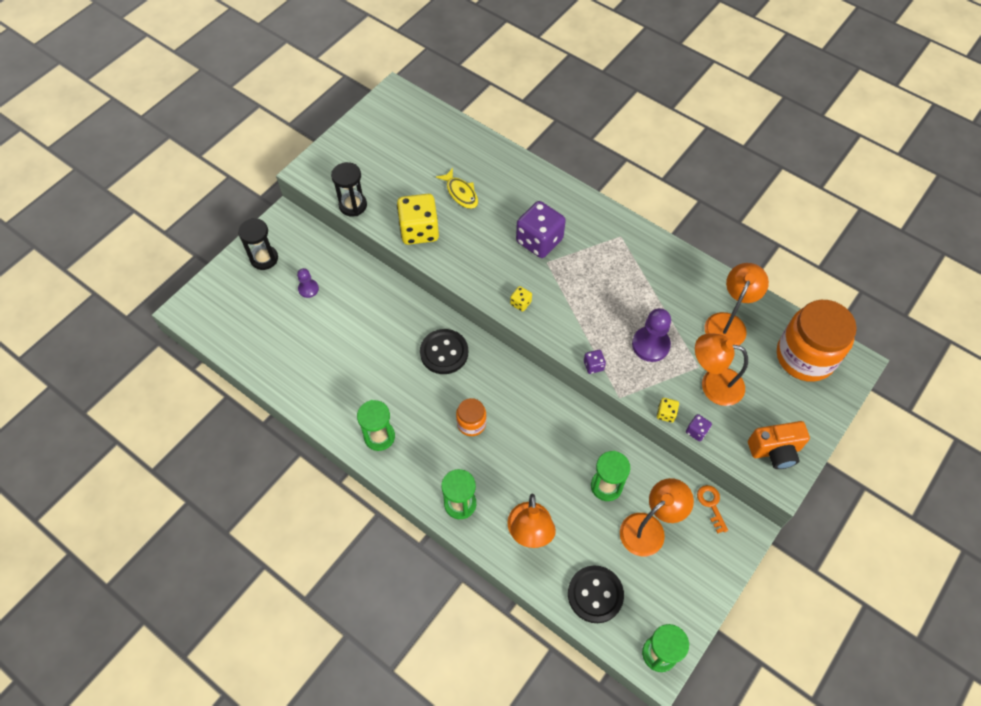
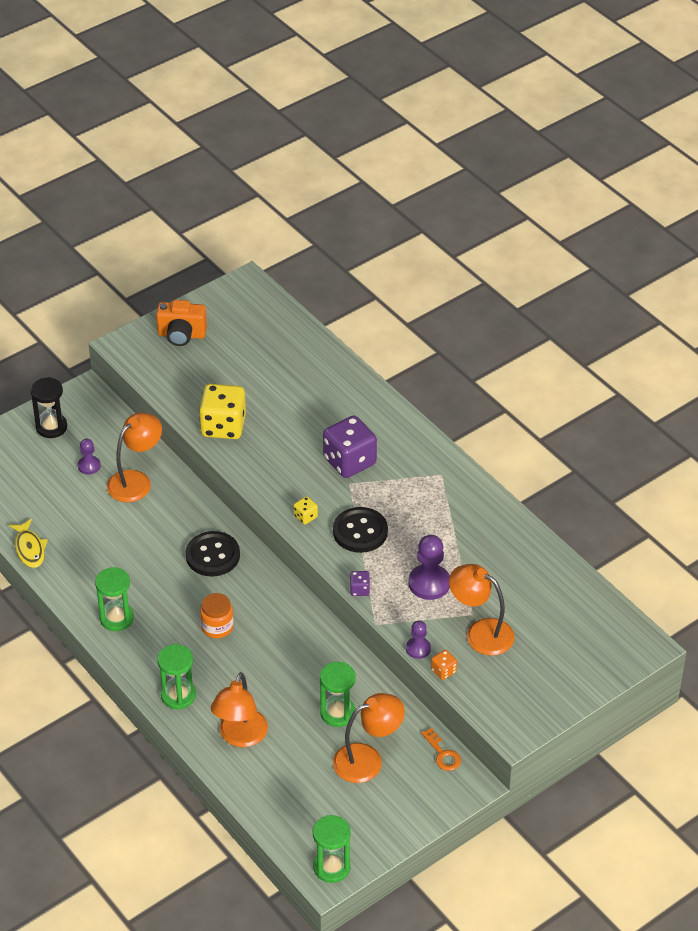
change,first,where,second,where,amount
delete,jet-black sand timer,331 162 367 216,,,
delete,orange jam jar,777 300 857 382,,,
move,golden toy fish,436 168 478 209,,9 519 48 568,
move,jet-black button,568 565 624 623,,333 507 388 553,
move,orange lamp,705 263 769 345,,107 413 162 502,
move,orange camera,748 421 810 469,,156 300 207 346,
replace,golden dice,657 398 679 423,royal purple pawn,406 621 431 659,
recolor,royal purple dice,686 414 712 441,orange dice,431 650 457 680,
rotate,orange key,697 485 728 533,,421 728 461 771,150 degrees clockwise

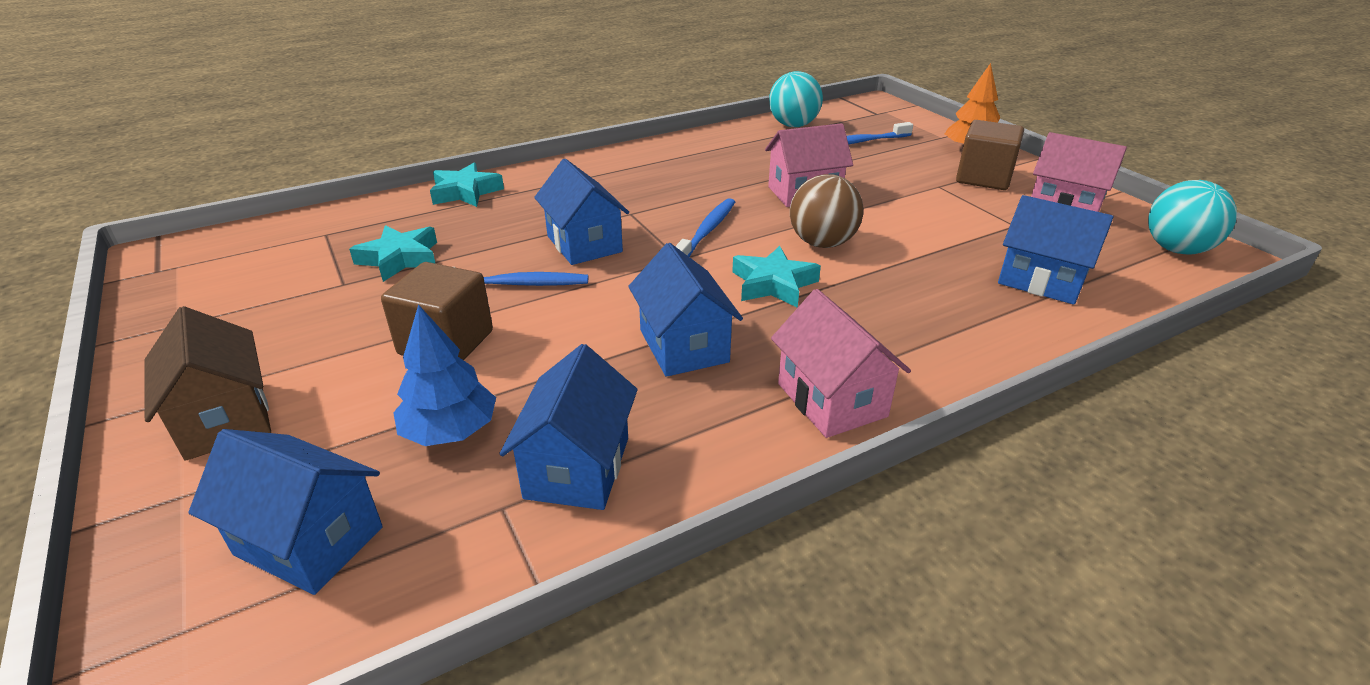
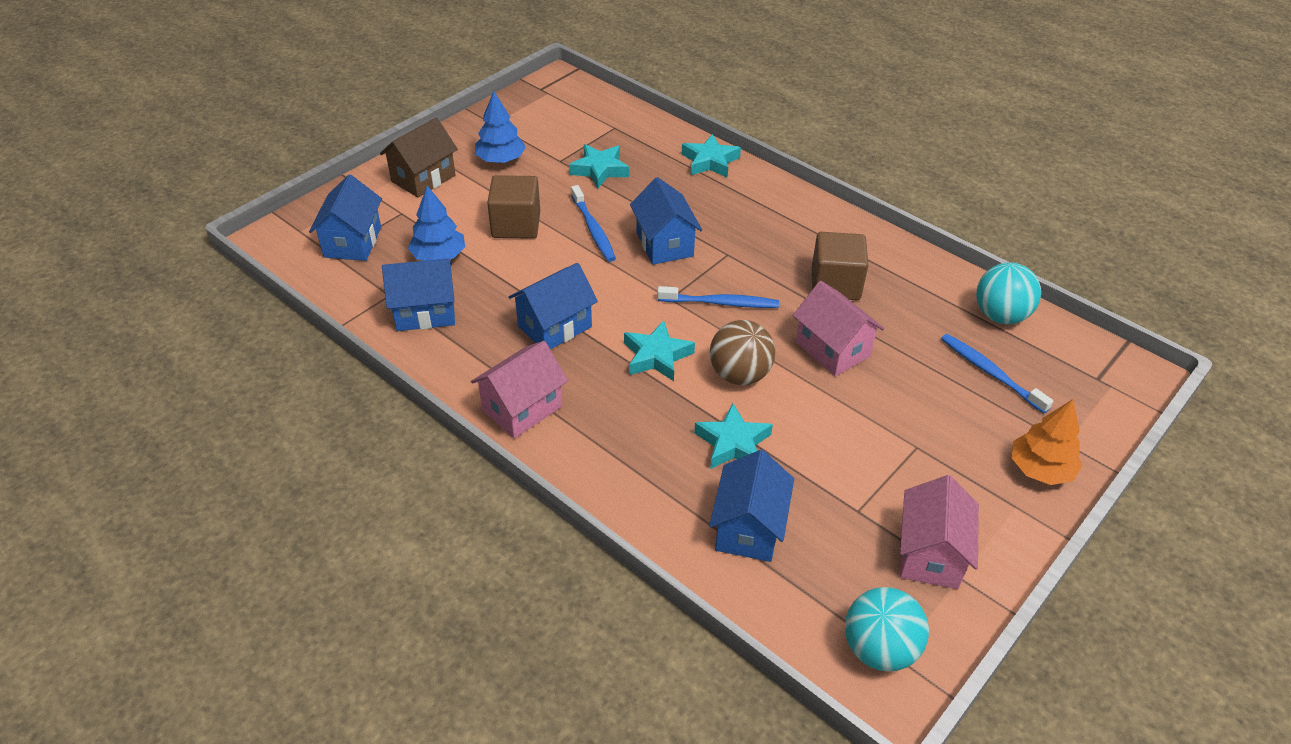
change,first,where,second,where,amount
insert,,,royal blue tree,475 91 526 163,
insert,,,teal star shape,694 403 773 469,
move,dark brown solid cube,956 120 1024 190,,812 232 868 300,
rotate,royal blue toy house,534 159 629 265,,630 177 702 265,60 degrees counterclockwise

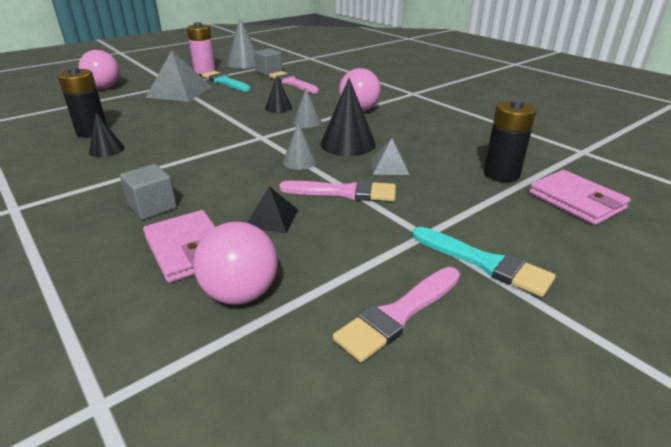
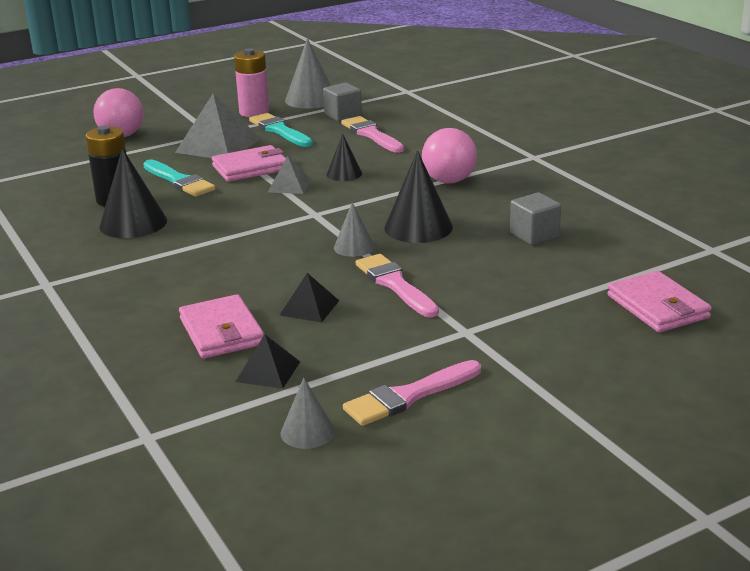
change,first,where,second,where,amount
delete,jet-black battery,484 99 537 182,,,
insert,,,pink billfold,212 145 286 182,
move,grey solid cube,120 164 177 220,,510 192 561 245,
move,grey cone shape,293 89 322 128,,281 377 335 449,
move,grey solid pyramid,371 138 410 175,,268 156 311 194,
move,teal paintbrush,412 227 555 297,,143 159 216 197,
replace,pink ball,194 222 278 305,jet-black solid pyramid,235 335 300 389,
rotate,pink paintbrush,279 180 396 201,,356 254 439 317,135 degrees counterclockwise
resize,jet-black cone shape,89 113 125 157,,99 148 167 238,x1.72

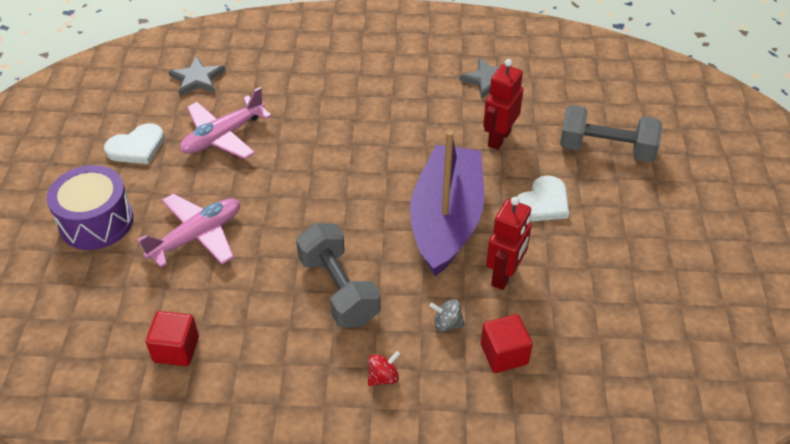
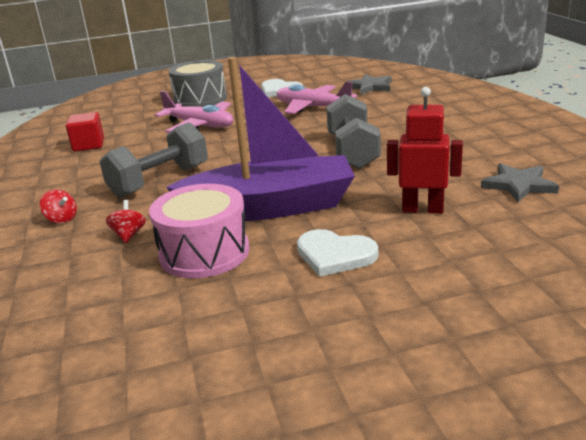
change,first,where,second,where,amount
delete,crimson solid cube,481 314 533 373,,,
move,grey free weight,560 105 662 163,,326 94 381 169,
replace,crimson robot figure,486 197 532 290,pink snare drum,149 184 249 278,
recolor,royal purple snare drum,47 165 133 250,grey snare drum,168 60 227 107,
recolor,grey toy top,430 299 465 332,crimson toy top,106 200 146 243,

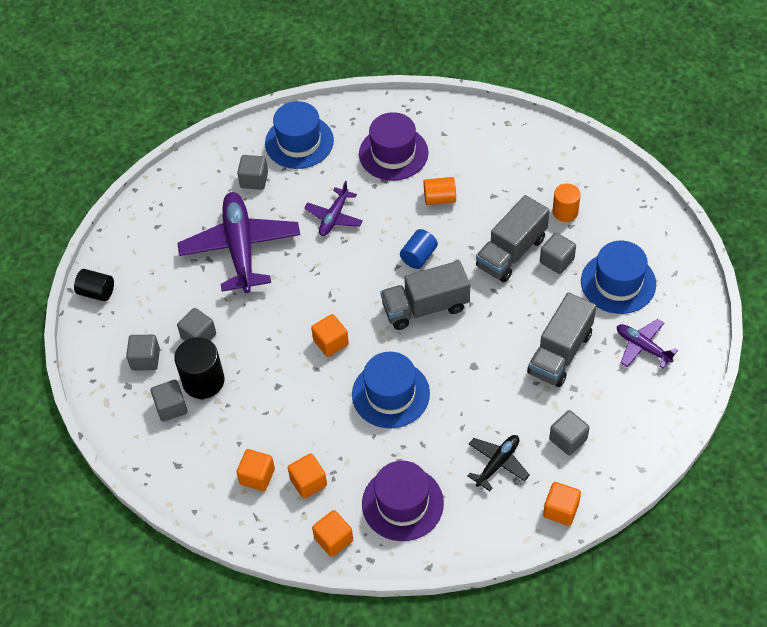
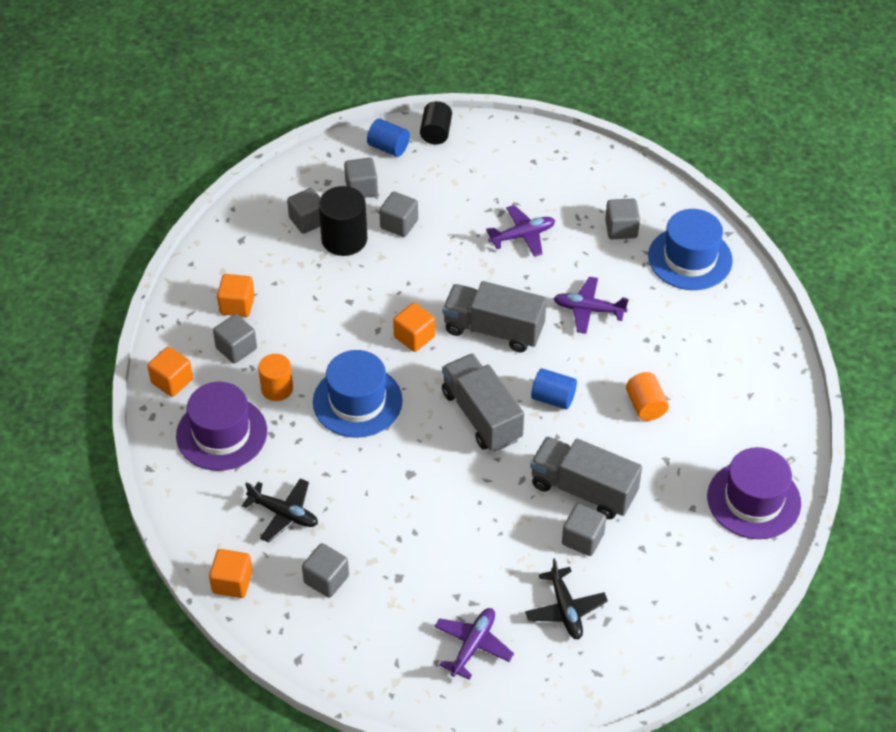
change,first,where,second,where,amount
insert,,,royal blue cylinder,367 119 410 157,
move,royal purple hat,359 112 429 181,,707 447 801 539,
move,grey toy truck,527 292 596 387,,443 281 547 353,
move,orange cylinder,552 184 581 222,,258 354 293 401,
replace,royal blue hat,581 241 656 314,jet-black aeroplane,525 558 608 639,
recolor,orange solid cube,288 453 327 498,grey solid cube,213 314 257 364,
resize,royal purple aeroplane,177 192 300 293,,486 205 555 257,x0.51

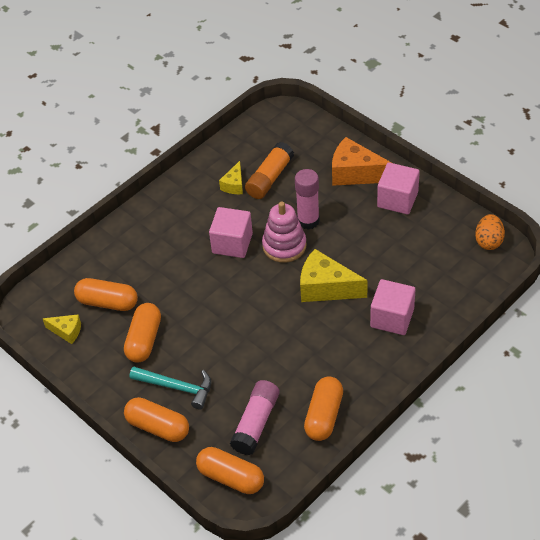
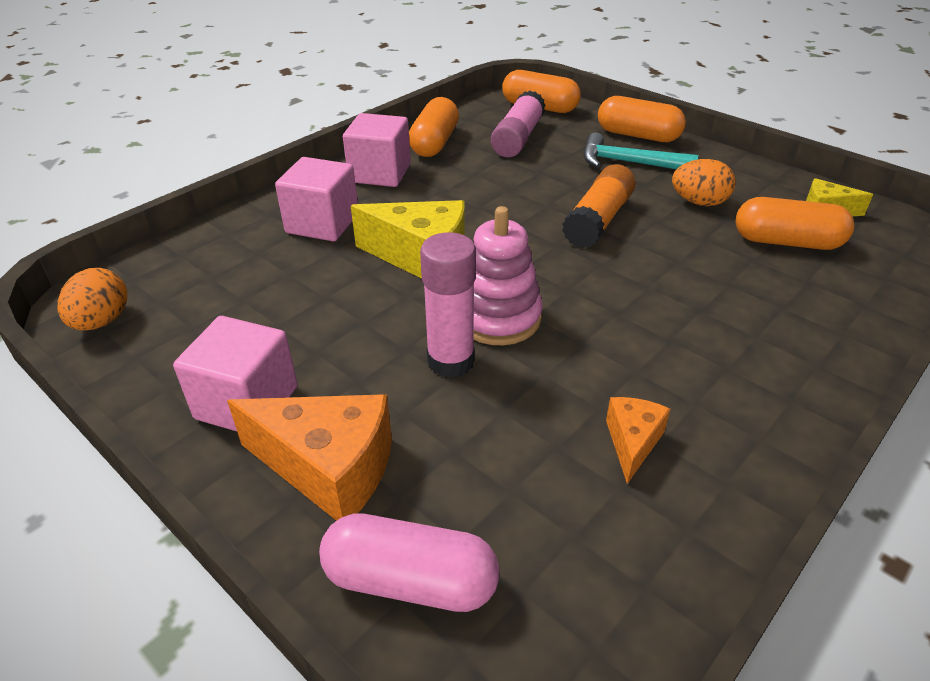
change,first,where,second,where,amount
insert,,,pink capsule,319 513 499 612,
move,pink solid cube,209 207 253 258,,343 113 411 187,
move,orange glue stick,245 142 294 199,,562 164 635 248,
replace,orange capsule,124 303 161 363,orange egg,672 159 736 206,
recolor,golden cheese,219 161 243 194,orange cheese,606 397 671 484,

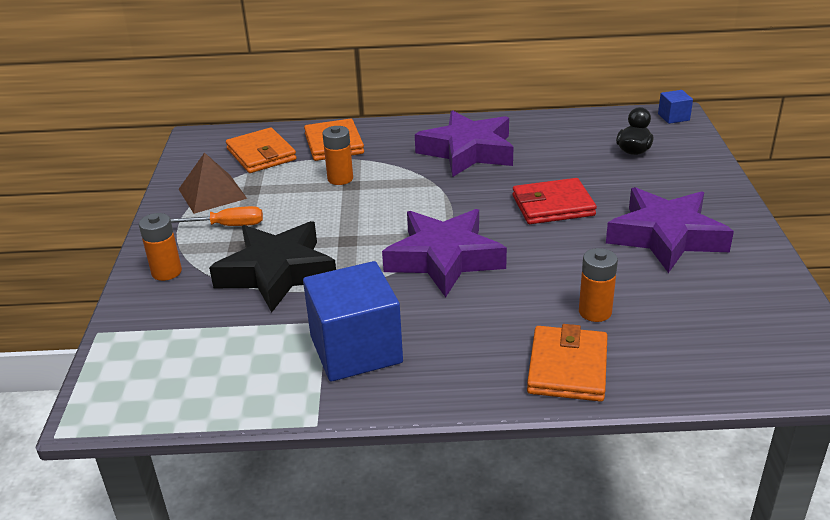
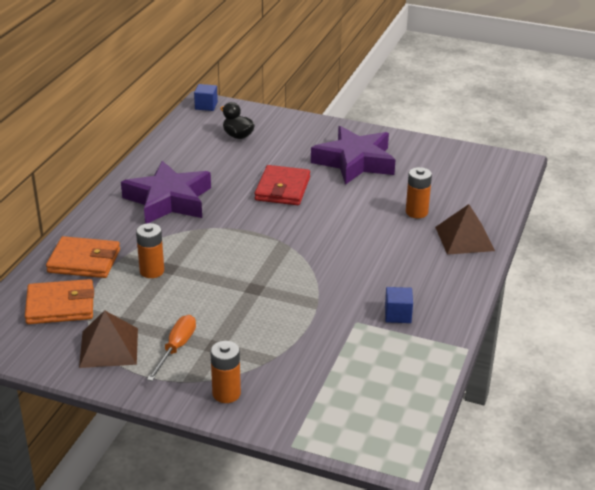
change,first,where,second,where,amount
delete,jet-black star shape,209 221 336 312,,,
delete,royal purple star shape,382 209 507 297,,,
replace,orange billfold,527 324 608 402,dark brown solid pyramid,435 204 495 255,
resize,royal blue solid cube,303 261 403 382,,385 287 413 323,x0.45

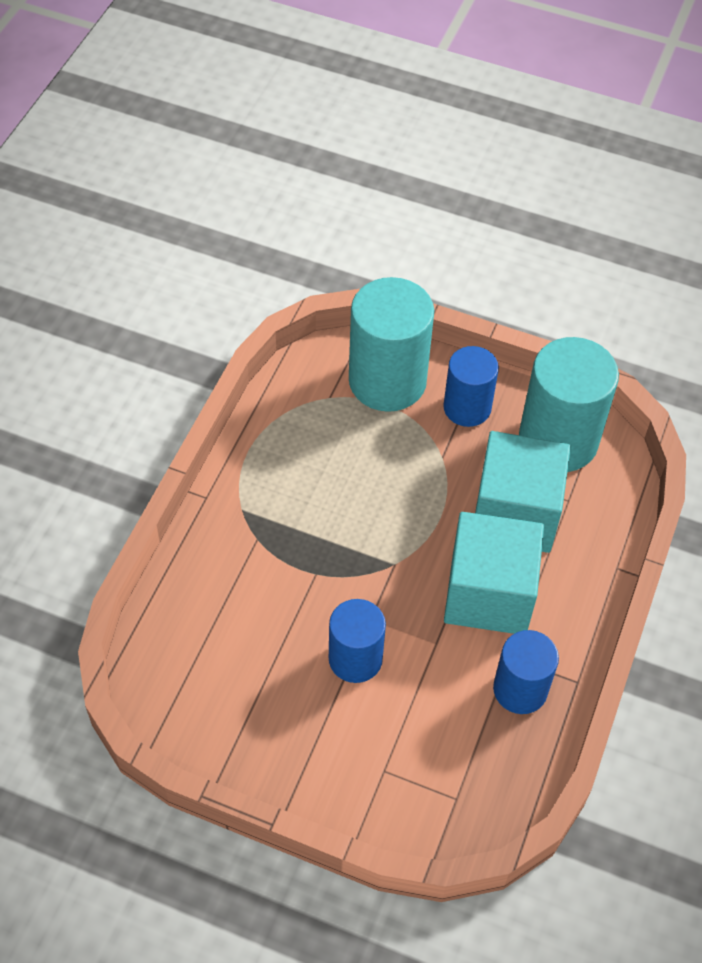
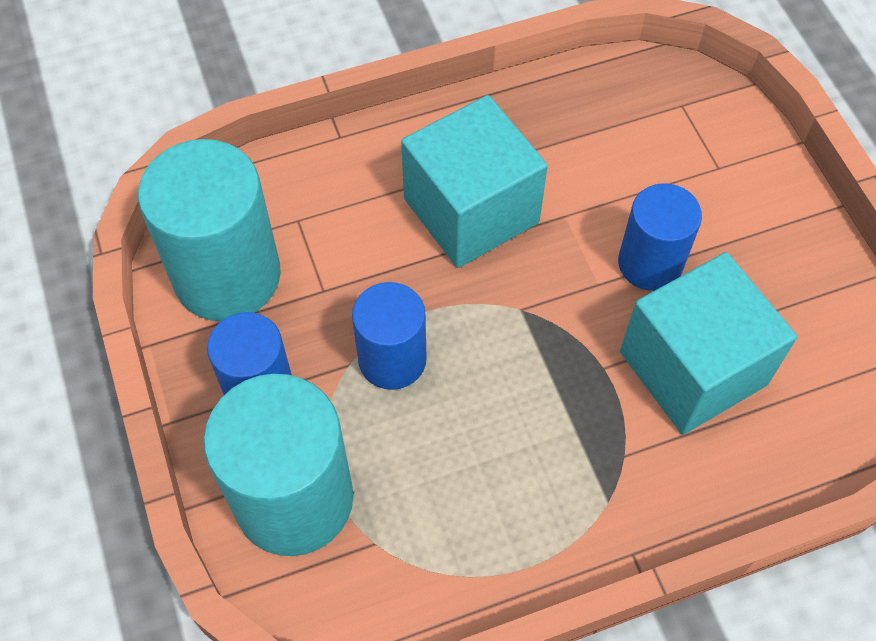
change,first,where,second,where,amount
move,teal solid cube,475 431 571 553,,620 252 797 435,
move,royal blue cylinder,493 630 559 714,,352 282 426 390,

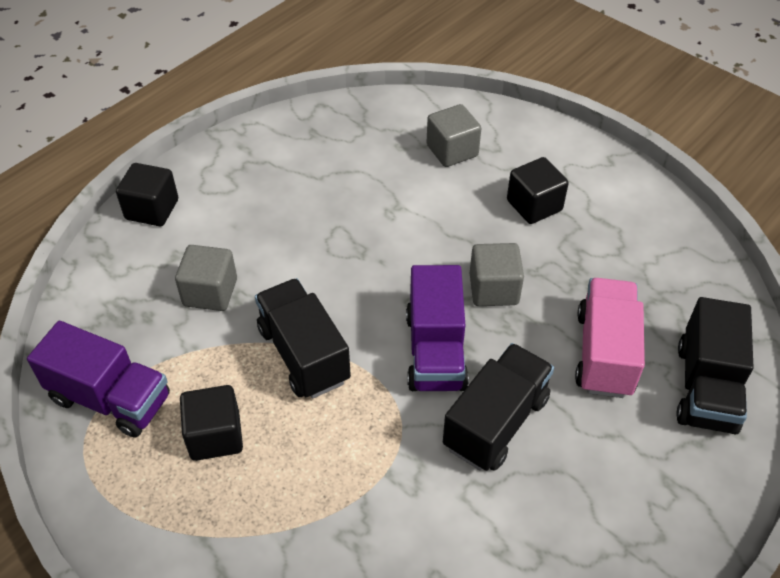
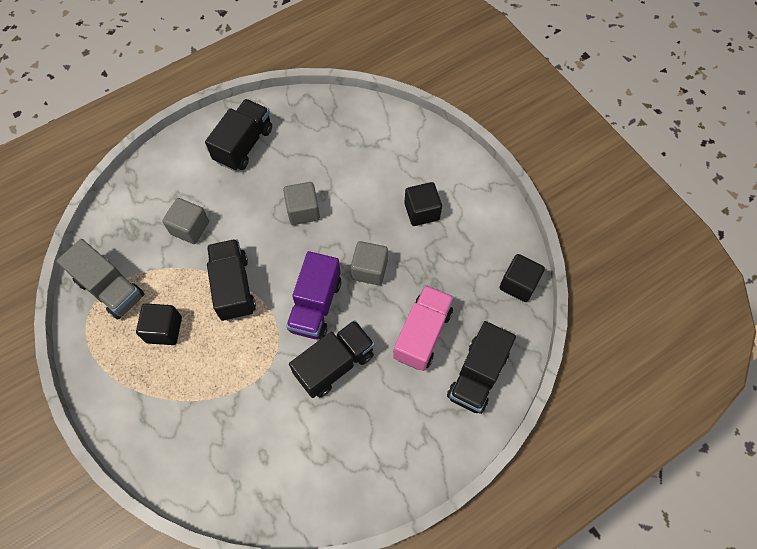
change,first,where,second,where,amount
insert,,,jet-black toy truck,205 99 272 171,
move,jet-black solid cube,116 163 178 226,,499 254 545 302,
move,grey solid cube,426 104 481 167,,283 182 320 225,
recolor,royal purple toy truck,27 321 170 437,grey toy truck,56 239 144 320,

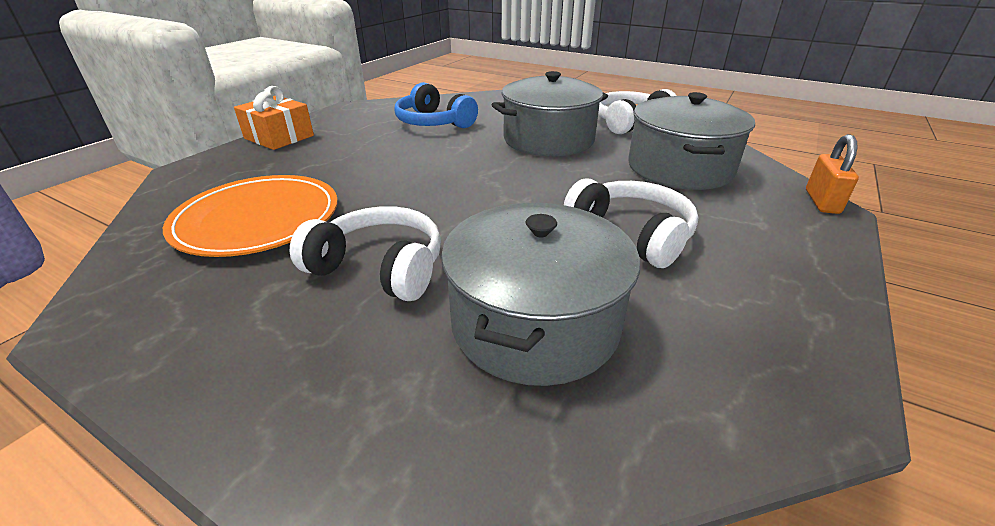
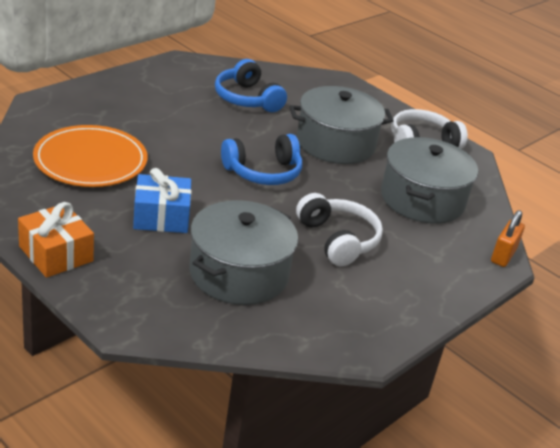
change,first,where,second,where,amount
insert,,,royal blue headset,221 134 302 185,
move,orange wrapped gift,234 86 314 150,,18 202 94 278,
replace,snow-white headset,290 206 441 301,royal blue wrapped gift,133 168 192 233,

